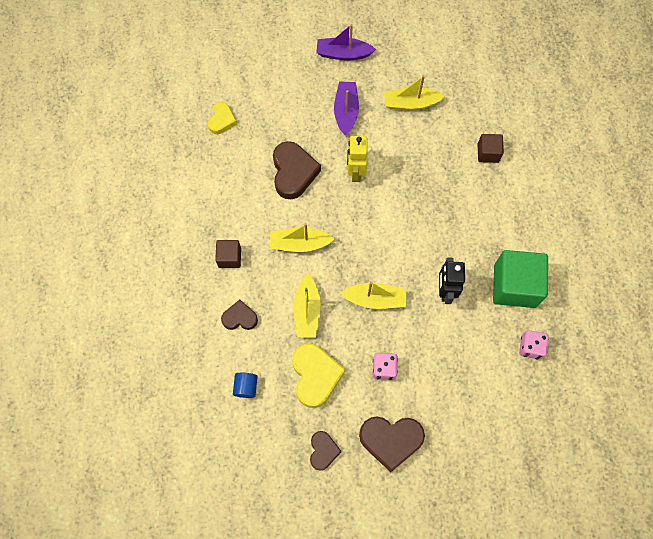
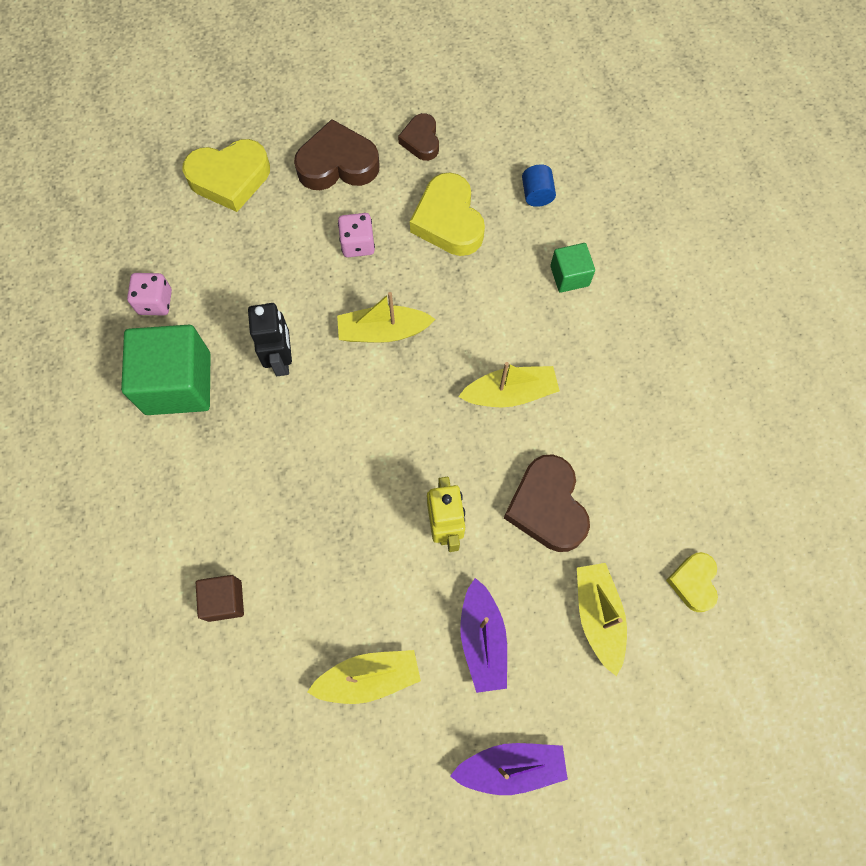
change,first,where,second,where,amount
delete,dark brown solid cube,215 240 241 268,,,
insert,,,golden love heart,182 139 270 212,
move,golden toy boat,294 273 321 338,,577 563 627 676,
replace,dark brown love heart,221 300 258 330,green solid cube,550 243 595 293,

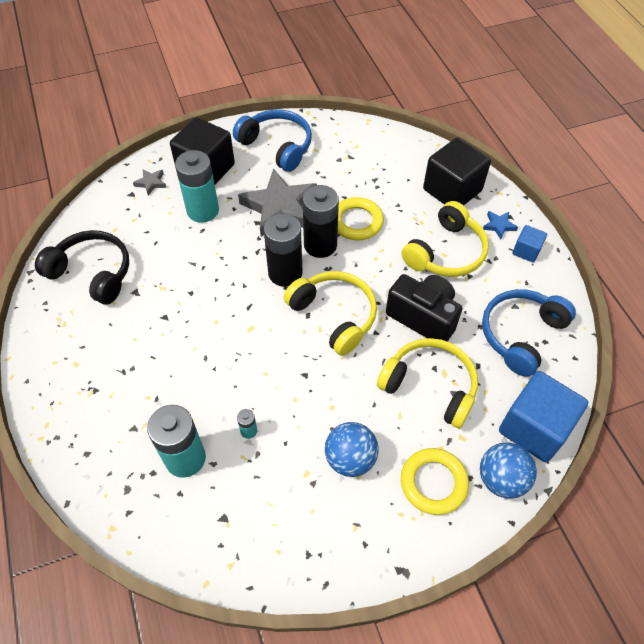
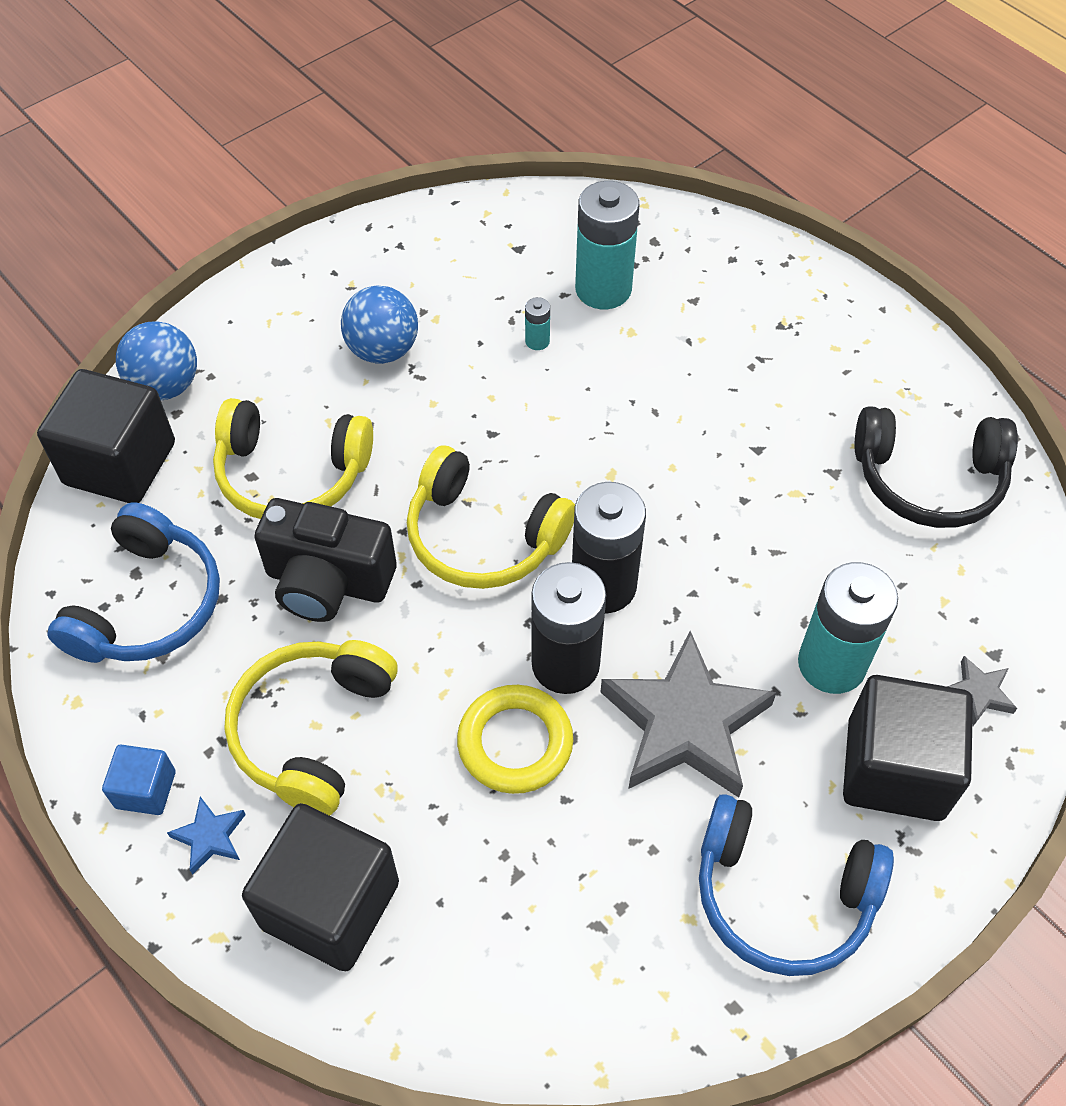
change,first,where,second,where,amount
delete,golden torus,401 448 469 515,,,
recolor,royal blue solid cube,499 371 588 462,jet-black solid cube,37 369 175 503,

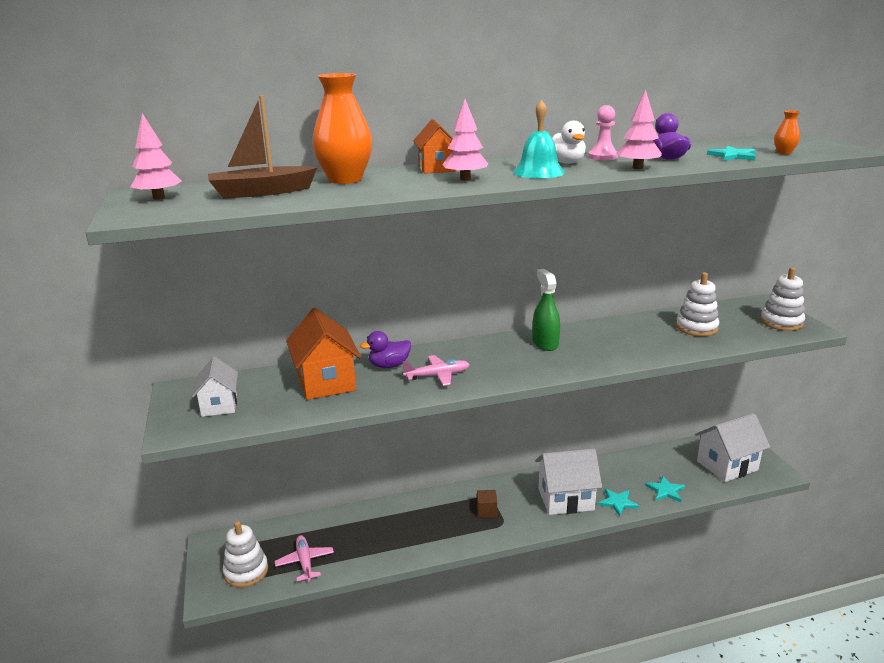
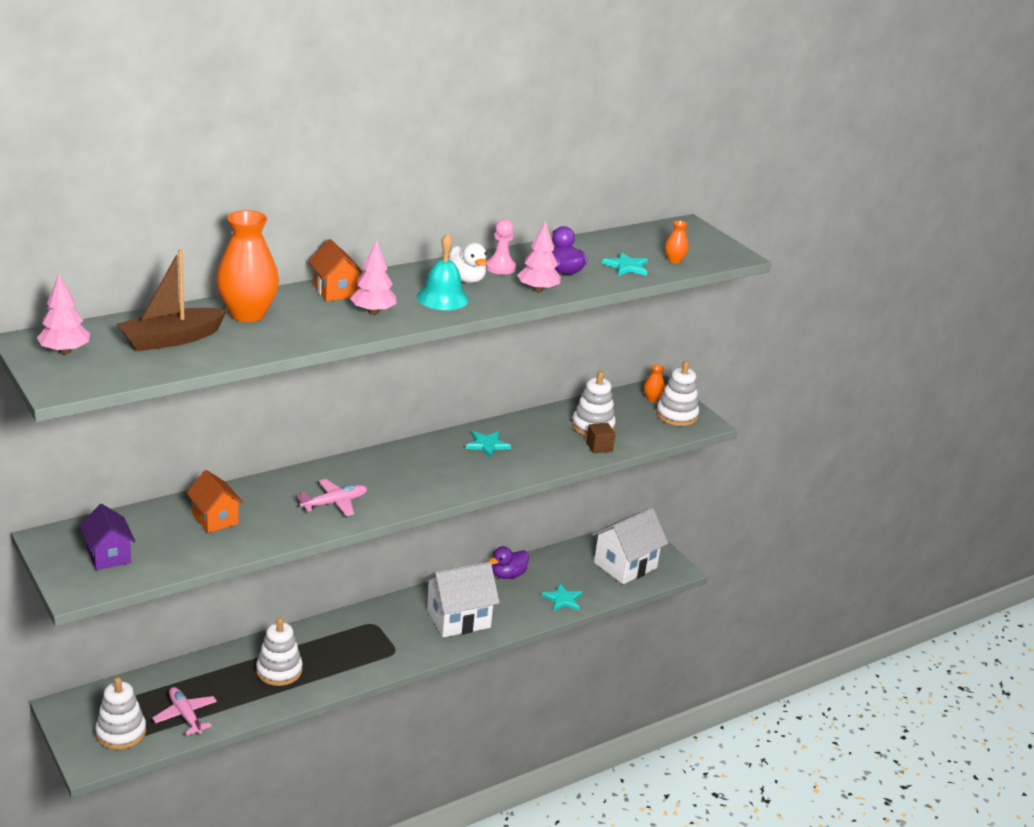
change,first,where,second,where,amount
delete,green spray bottle,533 269 560 351,,,
insert,,,snow-white stacking toy,256 618 303 686,
insert,,,orange vase,644 364 665 402,
move,royal purple toy duck,360 331 411 368,,488 546 529 579,
move,dark brown solid cube,477 490 497 517,,586 423 615 453,
move,teal star shape,598 488 639 517,,466 431 511 458,
recolor,snow-white toy house,192 357 238 417,royal purple toy house,80 504 135 570,
resize,orange toy house,286 308 361 400,,186 470 244 533,x0.62

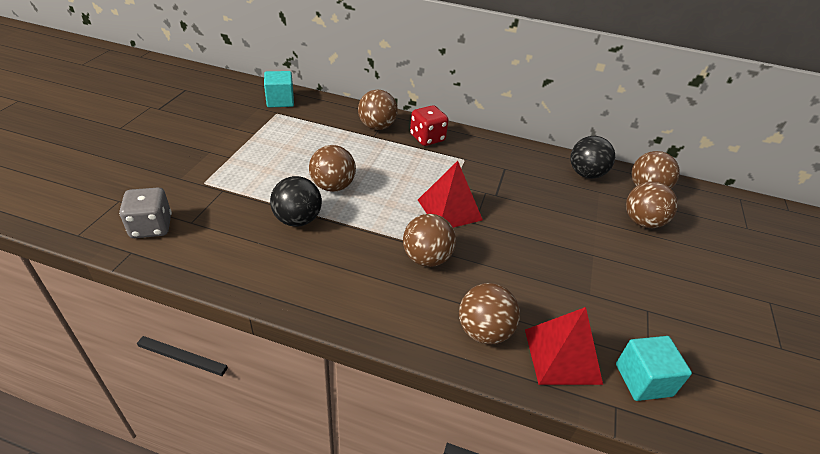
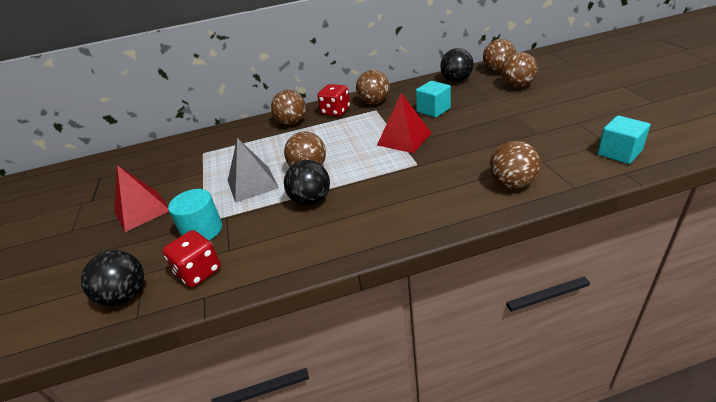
change,first,where,second,where,amount
insert,,,jet-black ball,81 250 144 306,
insert,,,teal cylinder,168 189 222 240,
insert,,,grey solid pyramid,228 138 279 203,
move,teal solid cube,264 71 294 107,,416 81 451 118,
move,dark brown ball,403 214 456 267,,356 70 390 105,
move,crimson solid pyramid,525 307 603 385,,114 165 169 232,
recolor,grey dice,119 188 172 238,crimson dice,163 230 221 287,

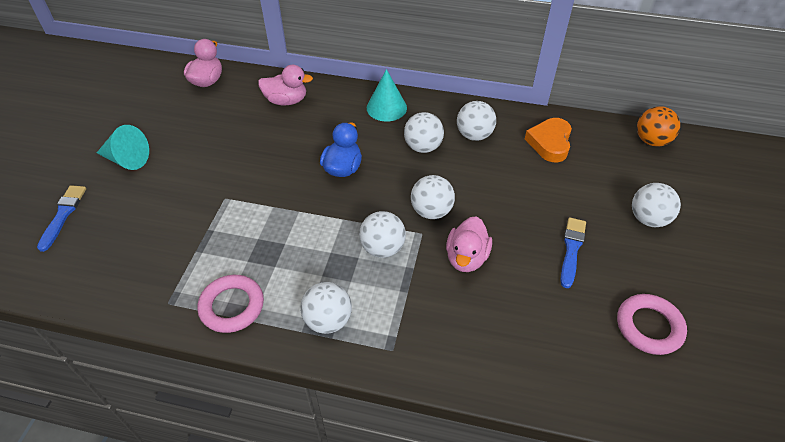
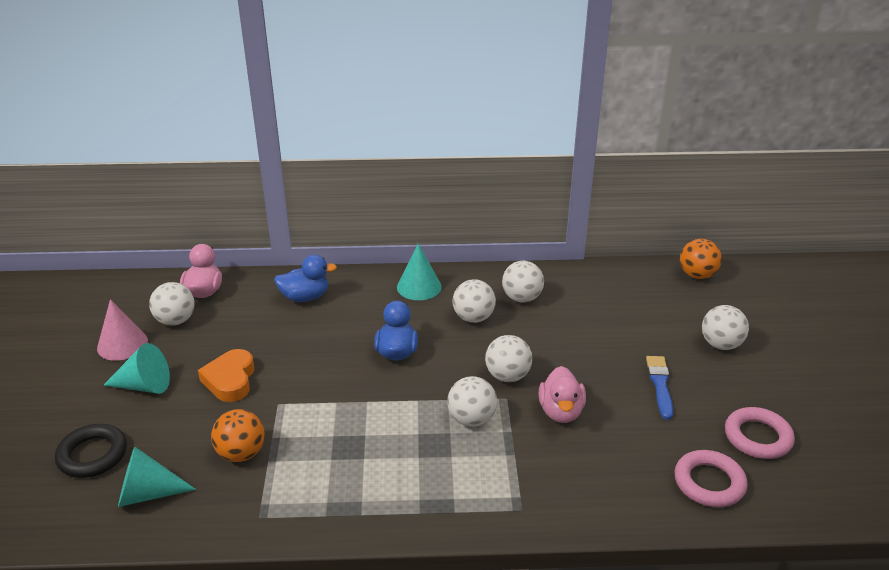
change,first,where,second,where,amount
insert,,,pink cone shape,97 299 148 361,
insert,,,teal cone shape,118 446 196 507,
insert,,,orange ball,211 409 265 462,
move,pink torus,197 275 264 333,,674 450 748 507,
move,snow-white ball,300 282 352 334,,149 282 195 325,
move,orange love heart,525 118 572 163,,198 349 255 402,
replace,royal blue paintbrush,37 185 86 252,jet-black torus,55 424 127 478,
recolor,pink toy duck,258 65 313 105,royal blue toy duck,274 255 337 302,

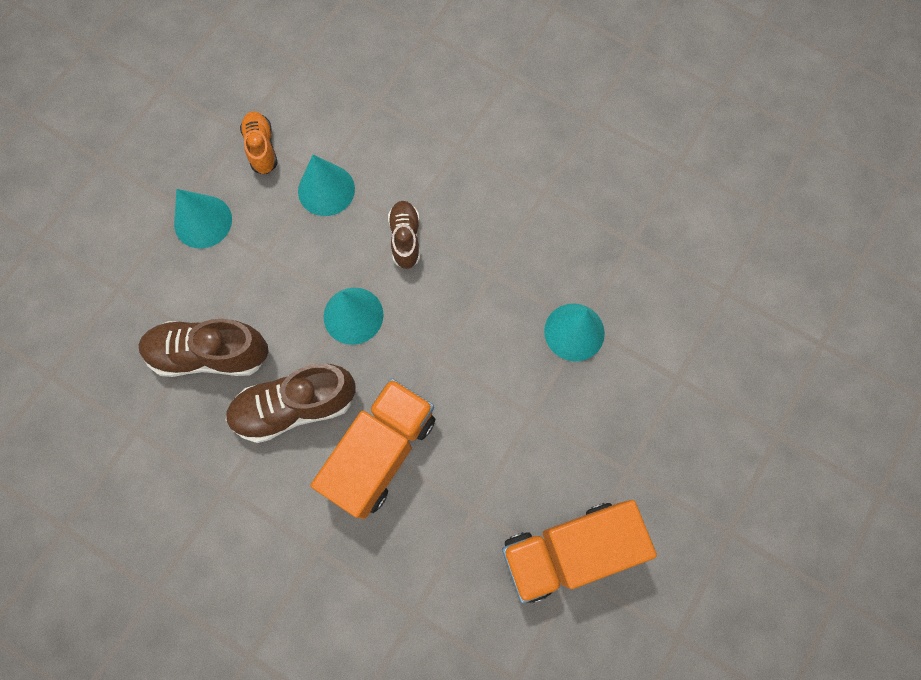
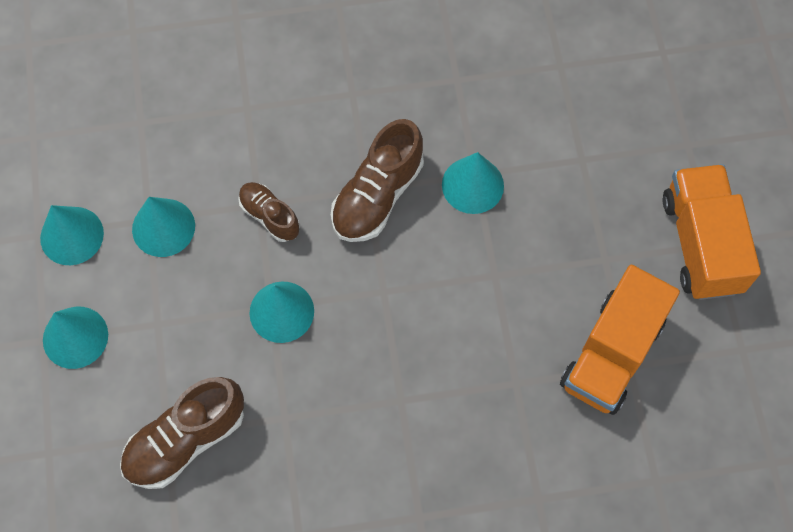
change,first,where,second,where,amount
move,dark brown shoe,226 364 356 443,,331 119 424 242,
move,orange toy truck,311 378 435 519,,663 164 761 300,
replace,orange shoe,240 111 278 174,teal cone shape,40 205 104 265,

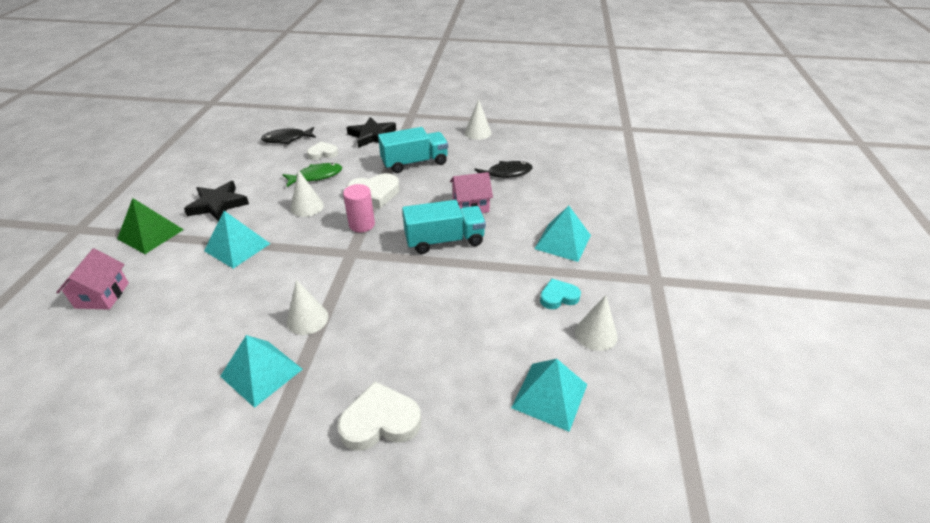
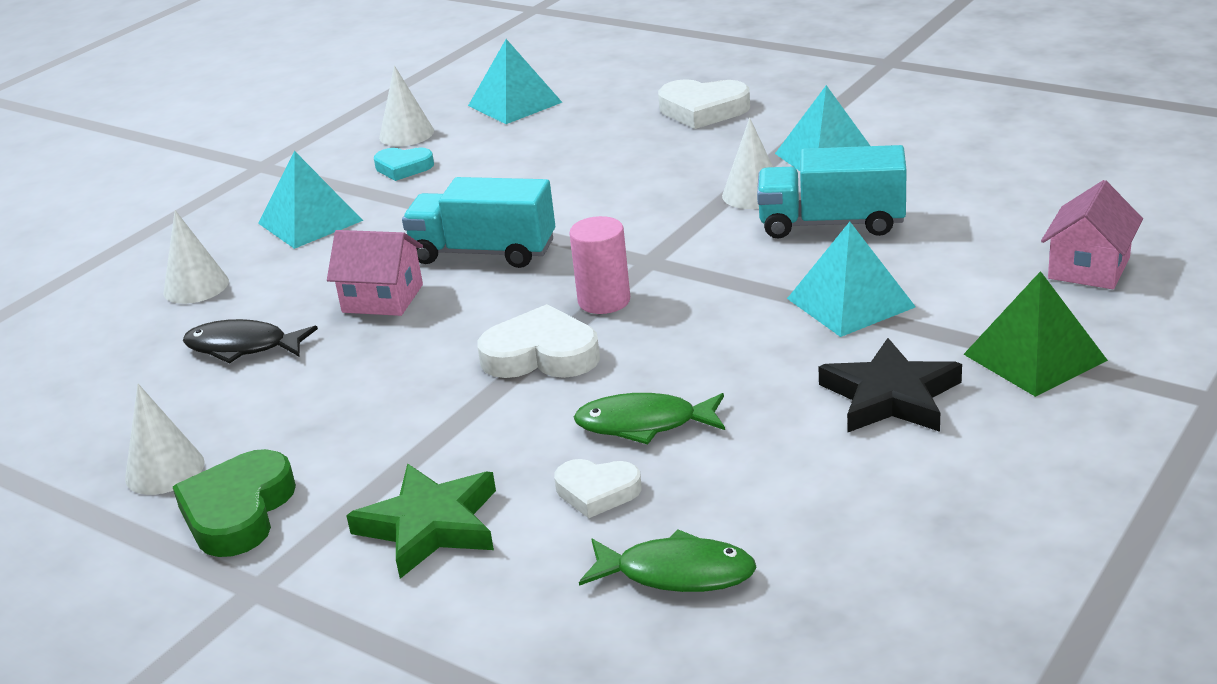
change,first,where,second,where,amount
insert,,,green love heart,173 449 296 557,
move,snow-white cone shape,291 170 324 217,,163 210 229 304,
move,teal toy truck,378 127 448 173,,757 145 906 239,
recolor,jet-black toy fish,261 127 316 144,green toy fish,579 529 757 592,
recolor,jet-black star shape,347 117 396 148,green star shape,346 464 496 579,

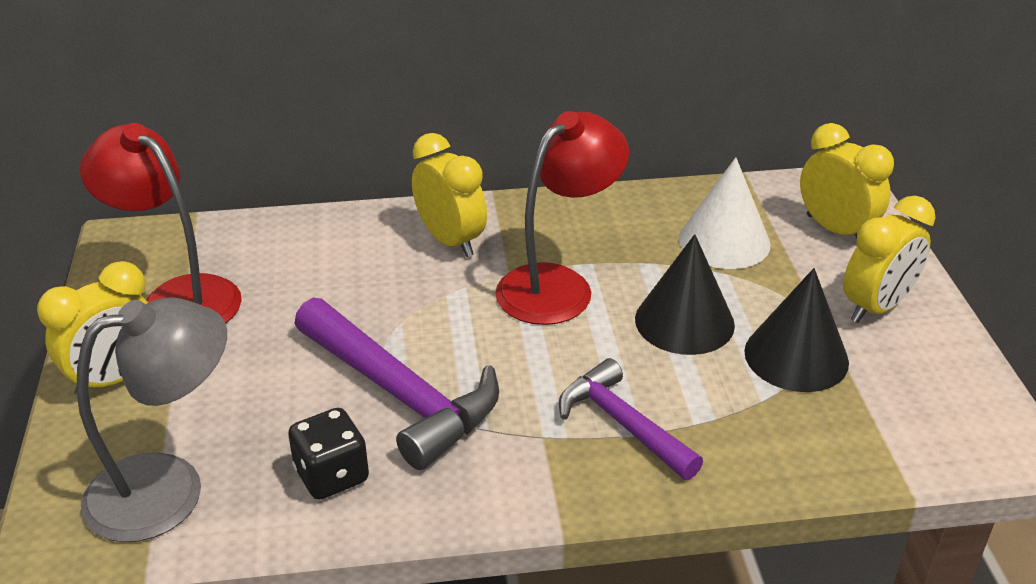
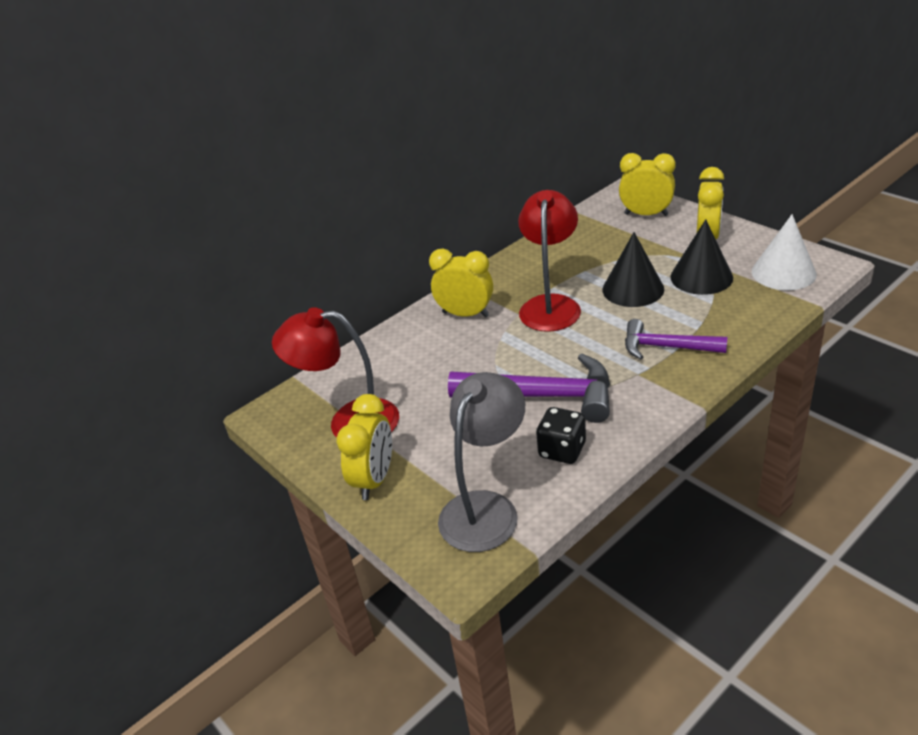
change,first,where,second,where,amount
move,snow-white cone shape,679 157 771 269,,752 214 817 290,

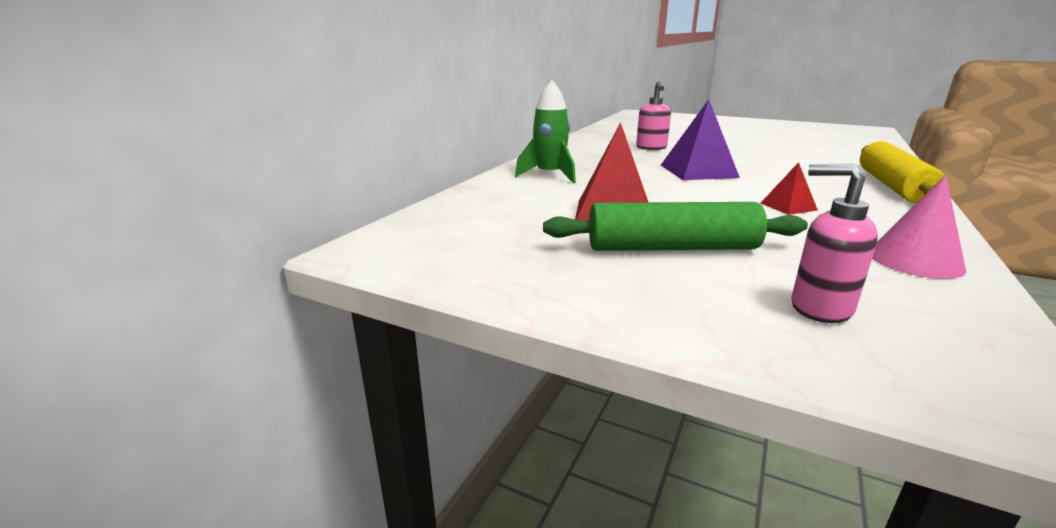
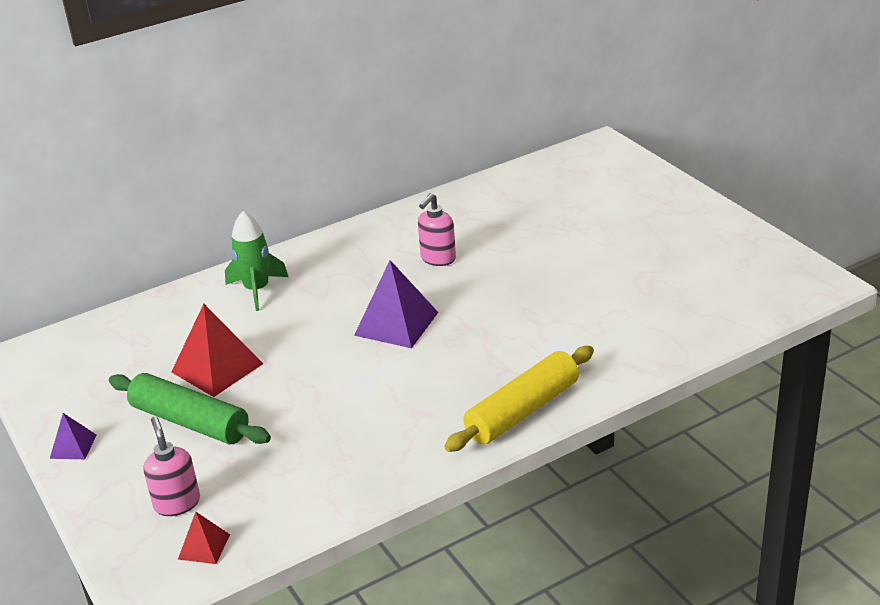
change,first,where,second,where,amount
delete,pink cone shape,872 175 966 279,,,
insert,,,royal purple solid pyramid,50 413 97 459,
move,crimson solid pyramid,761 162 818 215,,178 512 230 564,

